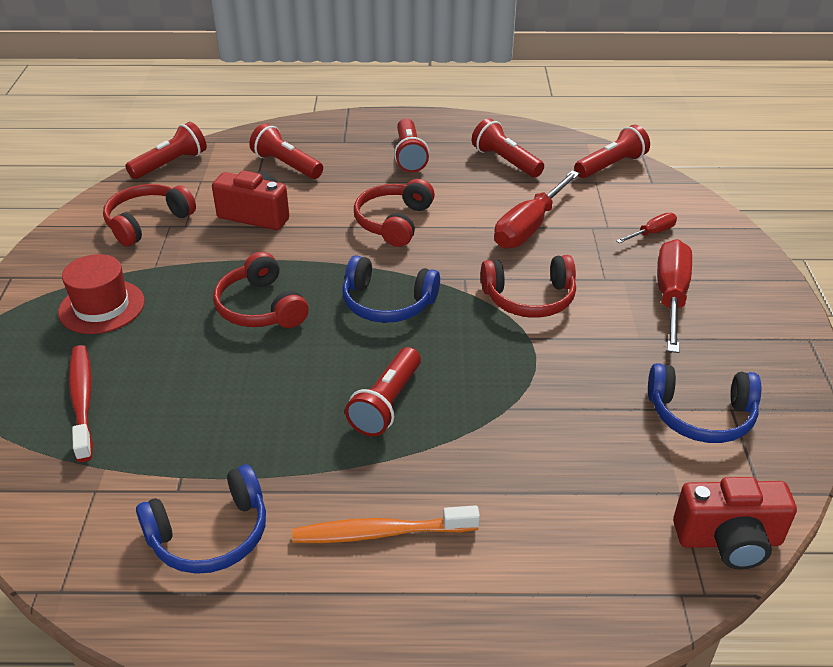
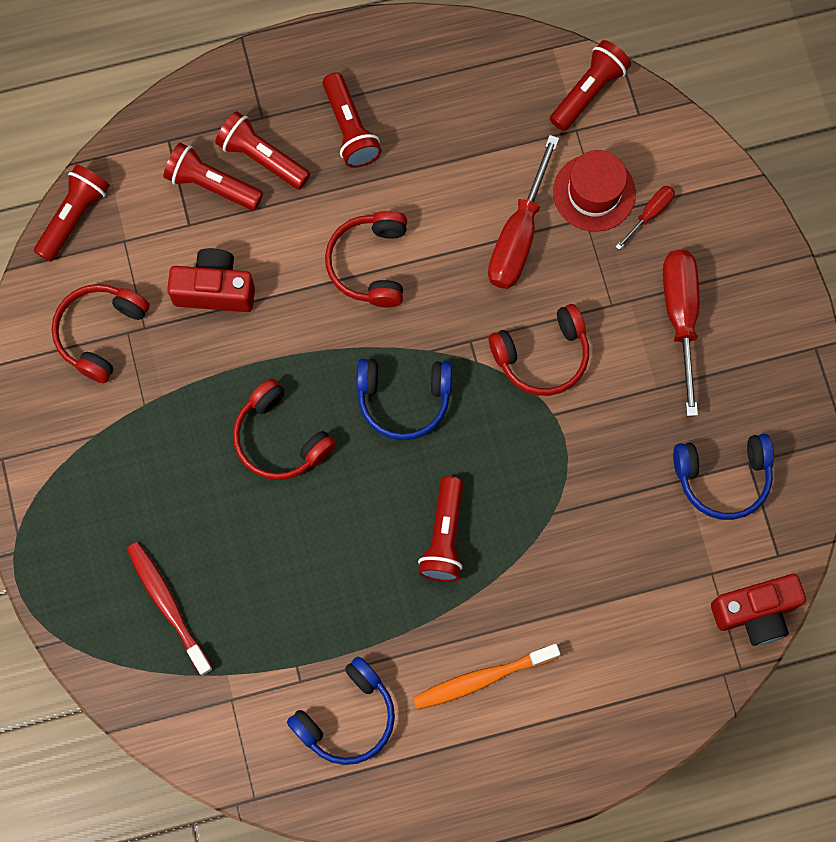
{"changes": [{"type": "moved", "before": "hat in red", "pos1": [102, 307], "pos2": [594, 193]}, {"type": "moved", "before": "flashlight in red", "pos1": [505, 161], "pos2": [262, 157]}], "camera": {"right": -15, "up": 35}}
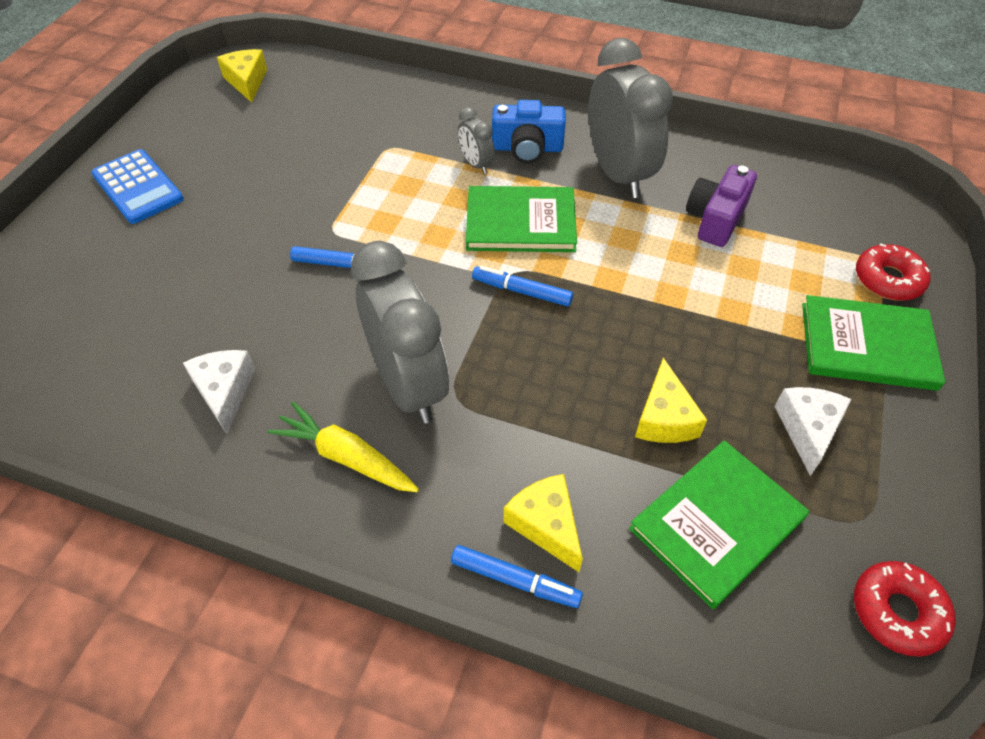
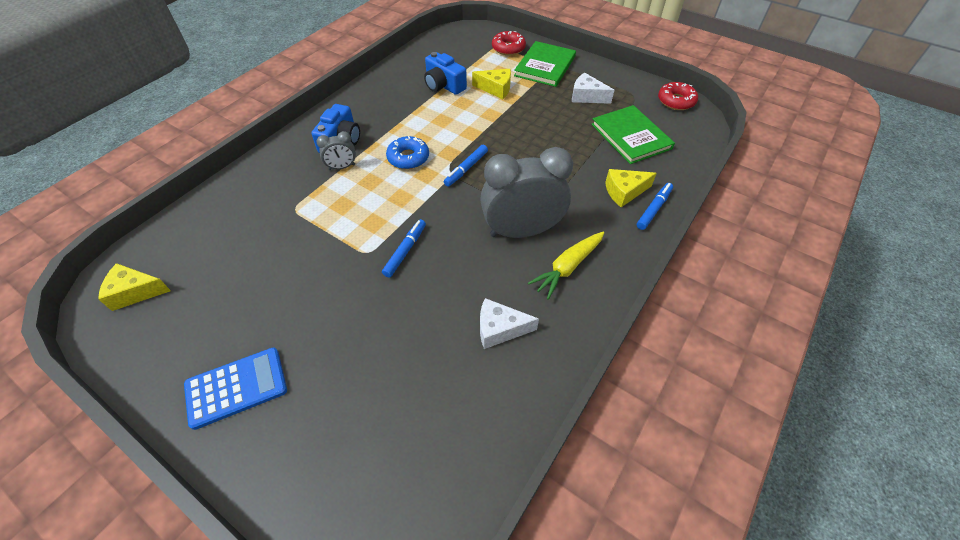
{"changes": [{"type": "removed", "before": "clock in grey", "pos1": [618, 174]}, {"type": "moved", "before": "cheese in yellow", "pos1": [664, 418], "pos2": [496, 89]}, {"type": "replaced", "before": "book in green", "after": "donut in blue", "pos1": [520, 222], "pos2": [408, 158]}, {"type": "recoloured", "before": "camera in purple", "after": "camera in blue", "pos1": [715, 219], "pos2": [443, 85]}], "camera": {"right": -75, "up": 0}}
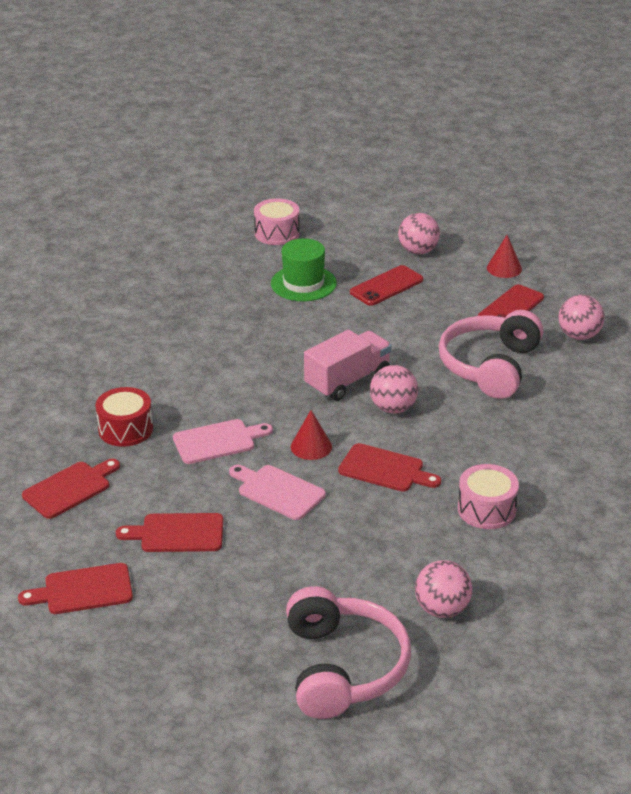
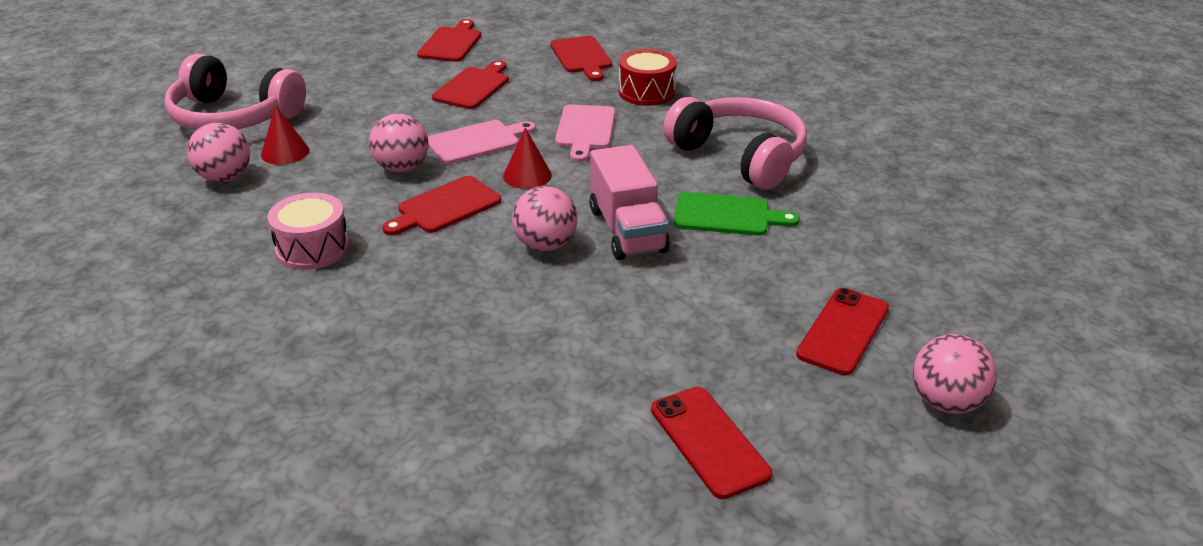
{"changes": [{"type": "removed", "before": "drum in pink", "pos1": [277, 233]}, {"type": "removed", "before": "hat in green", "pos1": [303, 283]}, {"type": "added", "after": "cutting board in green", "pos2": [727, 215]}, {"type": "moved", "before": "headphones in pink", "pos1": [490, 366], "pos2": [739, 156]}, {"type": "moved", "before": "cone in red", "pos1": [504, 268], "pos2": [285, 152]}, {"type": "moved", "before": "ball in pink", "pos1": [579, 336], "pos2": [402, 168]}, {"type": "turned", "before": "phone in red", "pos1": [386, 286], "pos2": [843, 331], "turn": 45}], "camera": {"right": 115, "up": 0}}
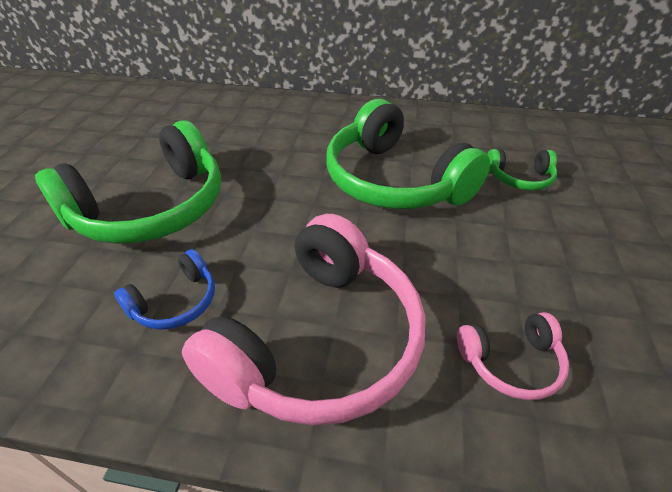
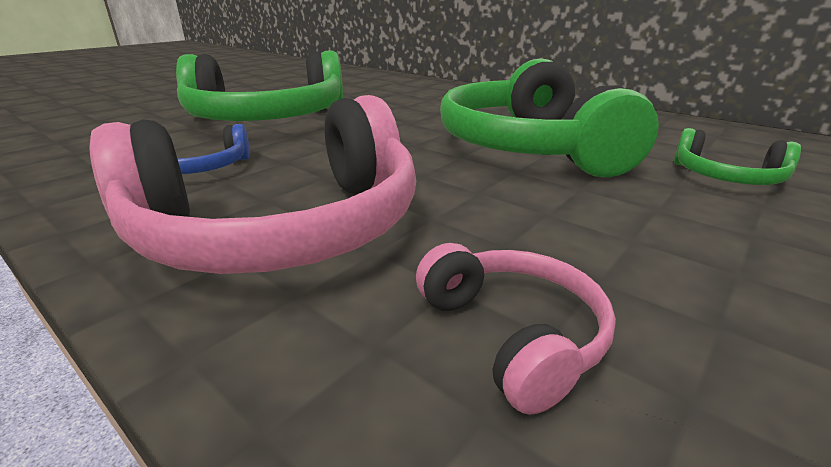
{"changes": [{"type": "turned", "before": "headphones in pink", "pos1": [511, 362], "pos2": [513, 334], "turn": -135}], "camera": {"right": 30, "up": -15}}
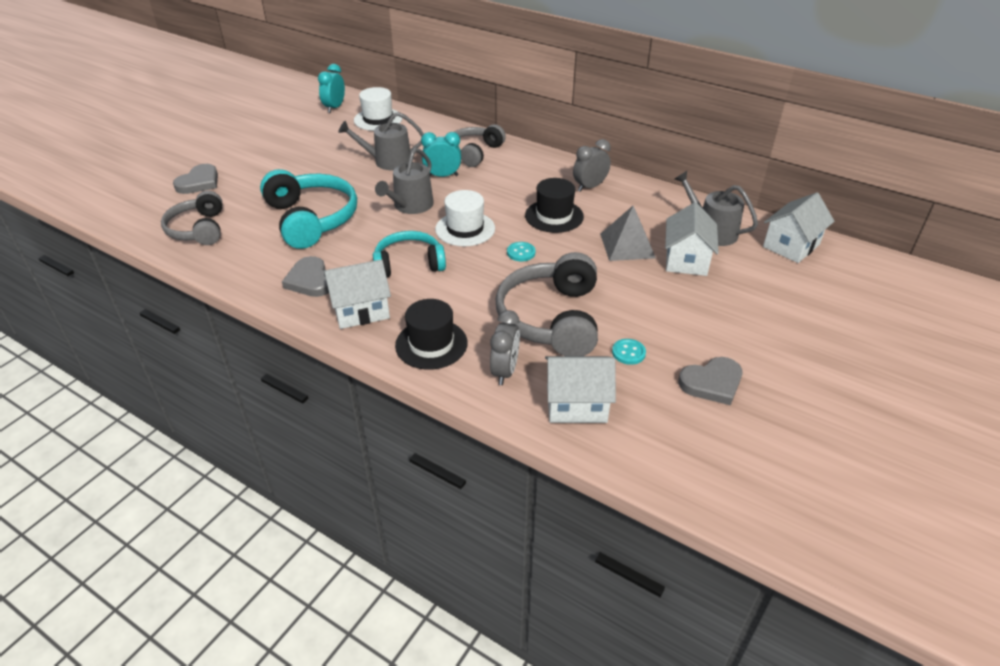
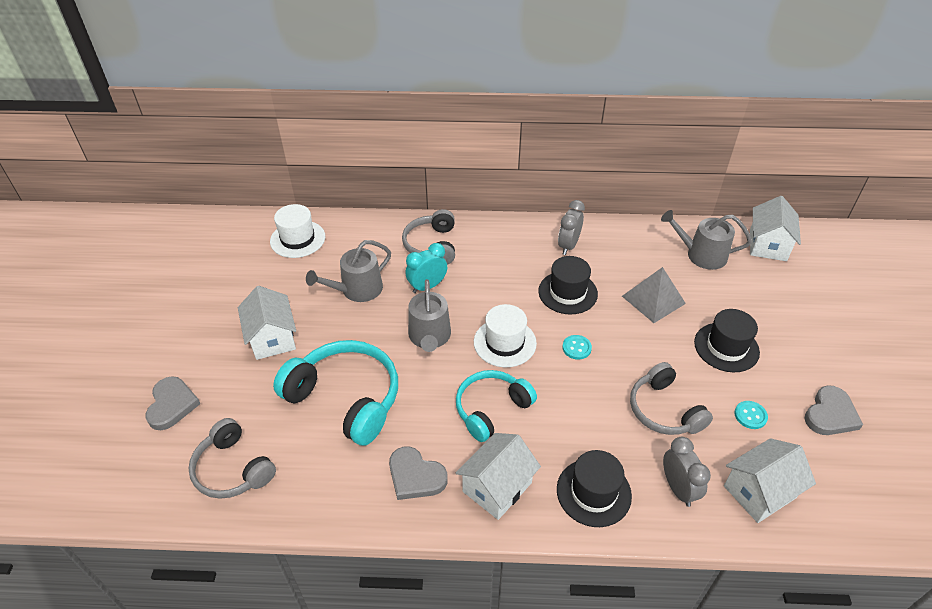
{"changes": [{"type": "removed", "before": "clock in turquoise", "pos1": [334, 108]}, {"type": "added", "after": "hat in black", "pos2": [726, 347]}, {"type": "moved", "before": "house in white", "pos1": [686, 260], "pos2": [272, 338]}, {"type": "resized", "before": "headphones in grey", "pos1": [551, 318], "pos2": [664, 410], "scale": 0.66}], "camera": {"right": -30, "up": 5}}
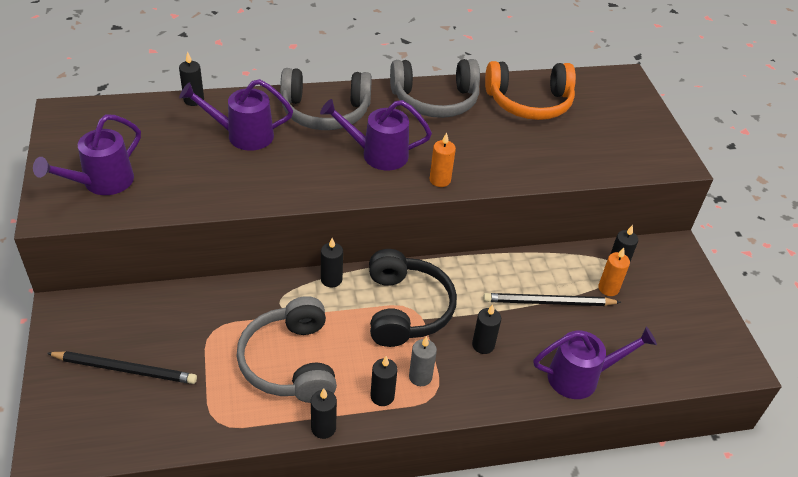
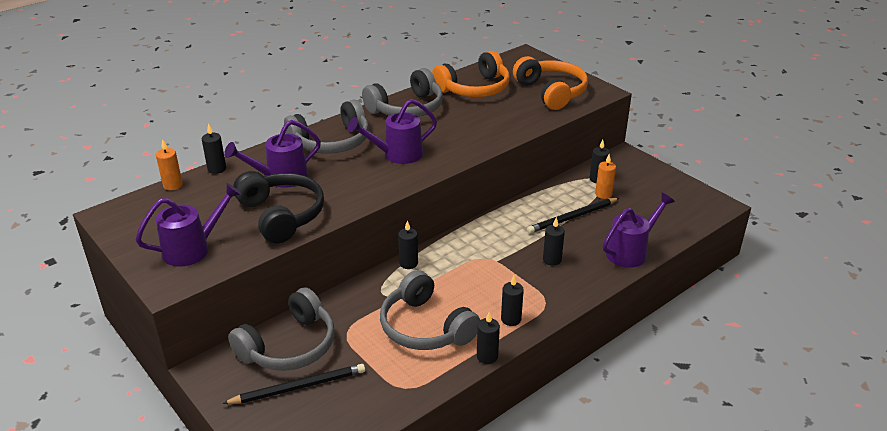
{"changes": [{"type": "removed", "before": "candle in grey", "pos1": [420, 377]}, {"type": "added", "after": "headphones in grey", "pos2": [289, 346]}, {"type": "added", "after": "headphones in orange", "pos2": [551, 92]}, {"type": "moved", "before": "headphones in black", "pos1": [406, 309], "pos2": [282, 215]}, {"type": "moved", "before": "candle in orange", "pos1": [440, 180], "pos2": [173, 185]}, {"type": "turned", "before": "watering can in purple", "pos1": [101, 183], "pos2": [193, 249], "turn": -135}], "camera": {"right": -25, "up": -10}}
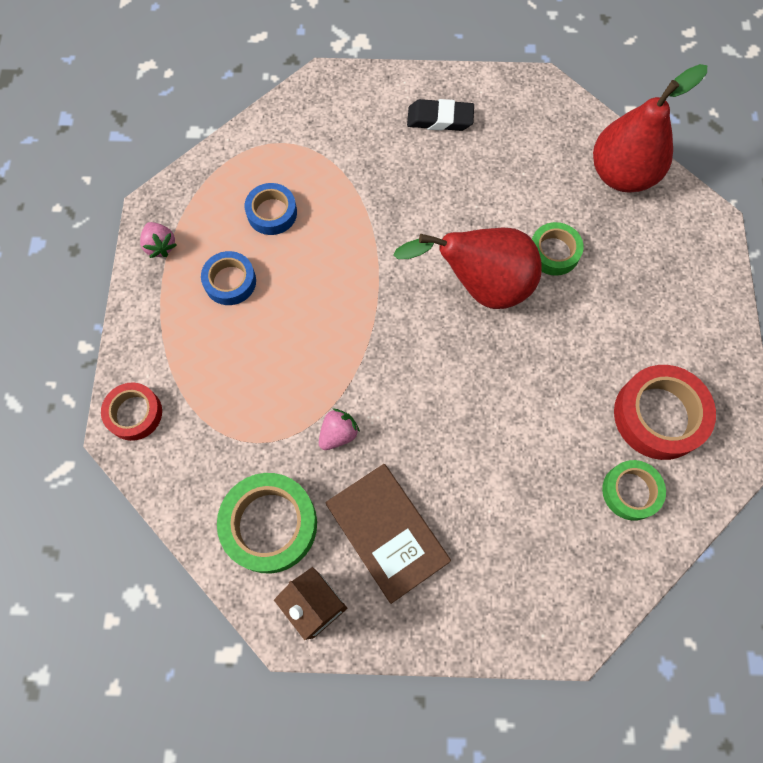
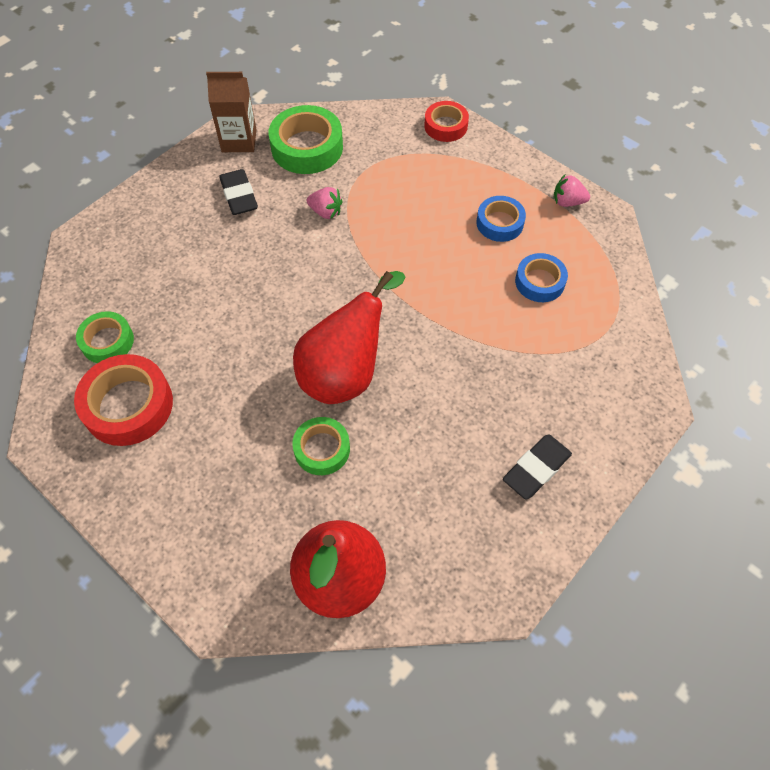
{"changes": [{"type": "replaced", "before": "book in brown", "after": "eraser in black", "pos1": [387, 533], "pos2": [239, 196]}, {"type": "turned", "before": "strawberry in pink", "pos1": [338, 434], "pos2": [326, 212], "turn": -60}], "camera": {"right": 130, "up": -10}}
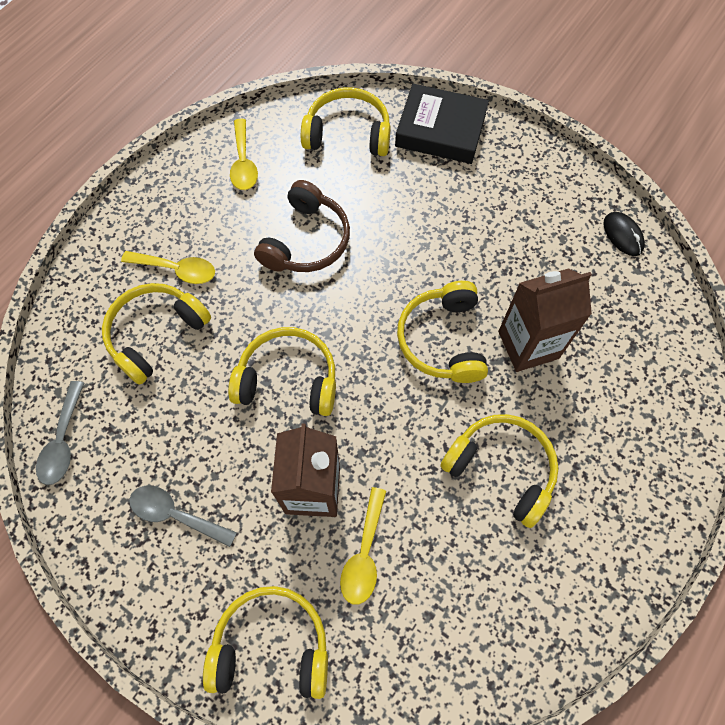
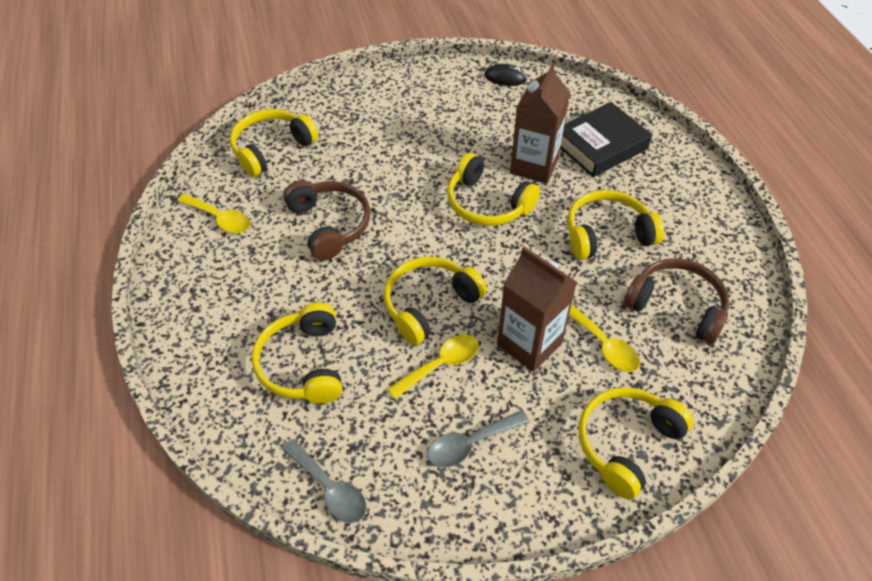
{"changes": [{"type": "added", "after": "headphones in brown", "pos2": [677, 306]}, {"type": "moved", "before": "spoon in yellow", "pos1": [177, 270], "pos2": [440, 365]}, {"type": "moved", "before": "book in black", "pos1": [440, 130], "pos2": [600, 145]}], "camera": {"right": -50, "up": -15}}
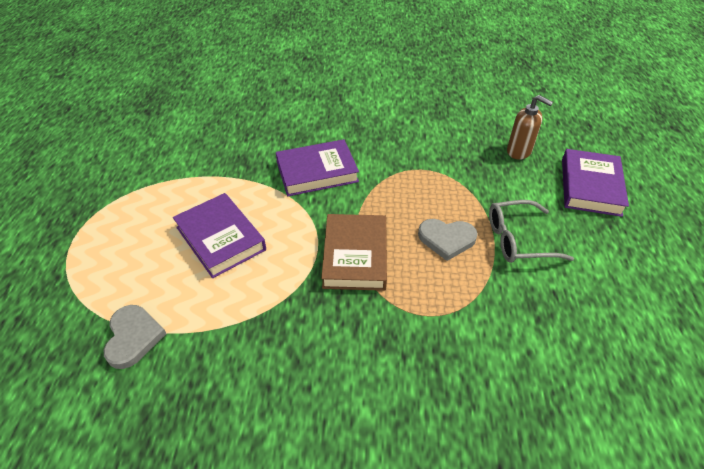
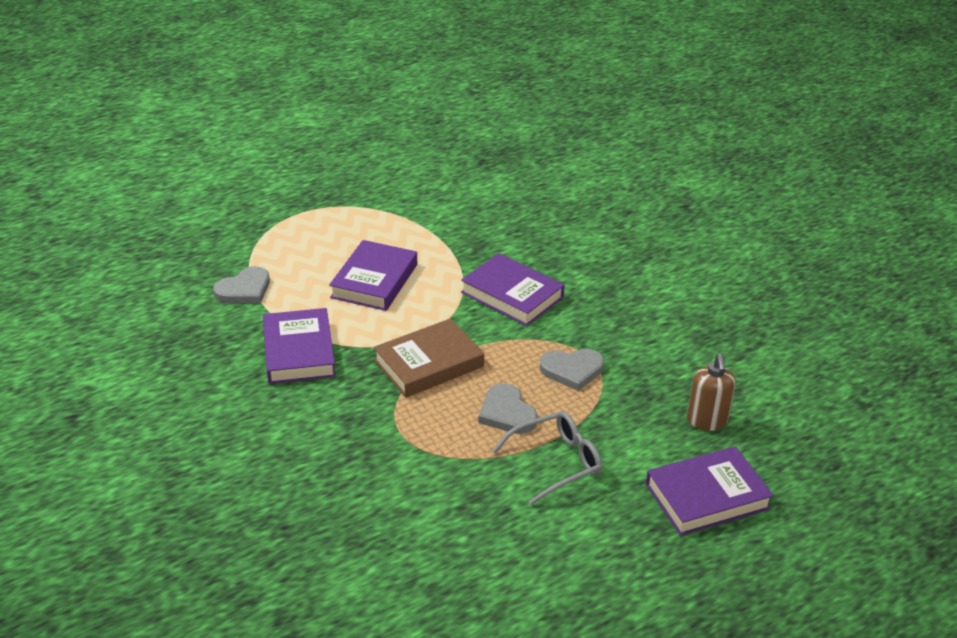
{"changes": [{"type": "added", "after": "book in purple", "pos2": [298, 352]}, {"type": "added", "after": "heart in grey", "pos2": [572, 370]}, {"type": "turned", "before": "glasses in grey", "pos1": [518, 239], "pos2": [556, 462], "turn": 105}], "camera": {"right": 55, "up": -10}}
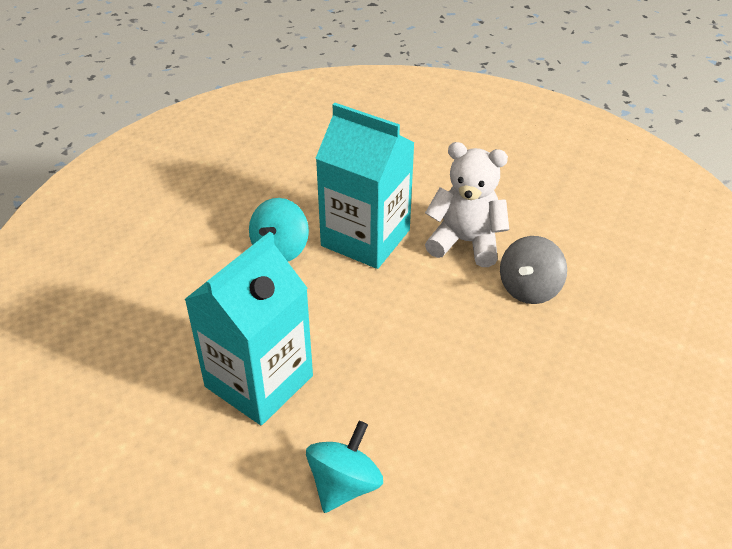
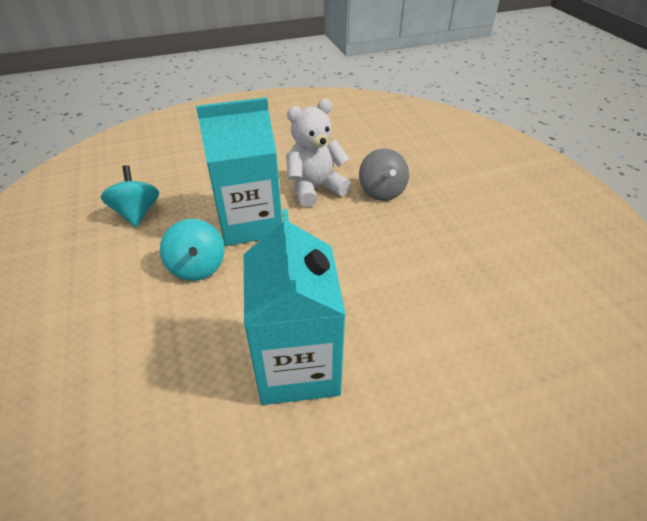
{"changes": [{"type": "moved", "before": "spinning top in turquoise", "pos1": [344, 484], "pos2": [137, 213]}], "camera": {"right": -45, "up": 0}}
